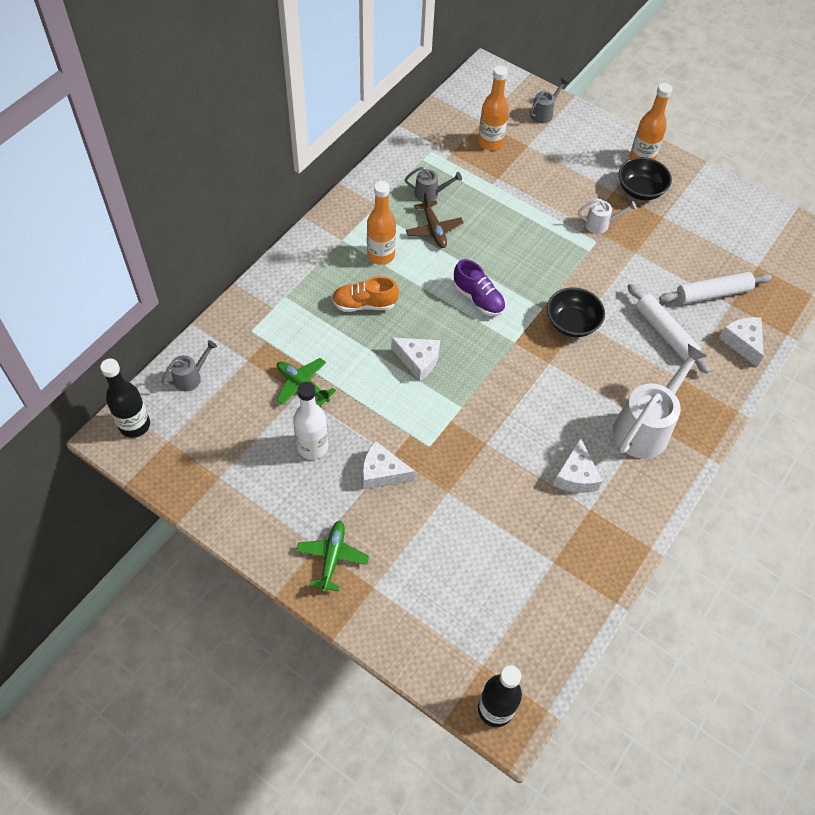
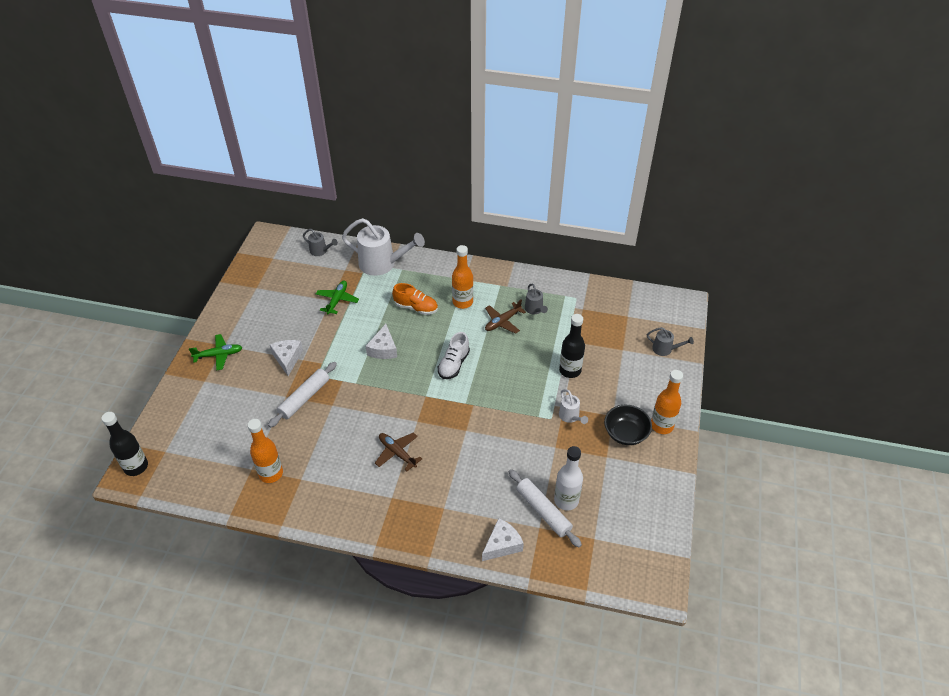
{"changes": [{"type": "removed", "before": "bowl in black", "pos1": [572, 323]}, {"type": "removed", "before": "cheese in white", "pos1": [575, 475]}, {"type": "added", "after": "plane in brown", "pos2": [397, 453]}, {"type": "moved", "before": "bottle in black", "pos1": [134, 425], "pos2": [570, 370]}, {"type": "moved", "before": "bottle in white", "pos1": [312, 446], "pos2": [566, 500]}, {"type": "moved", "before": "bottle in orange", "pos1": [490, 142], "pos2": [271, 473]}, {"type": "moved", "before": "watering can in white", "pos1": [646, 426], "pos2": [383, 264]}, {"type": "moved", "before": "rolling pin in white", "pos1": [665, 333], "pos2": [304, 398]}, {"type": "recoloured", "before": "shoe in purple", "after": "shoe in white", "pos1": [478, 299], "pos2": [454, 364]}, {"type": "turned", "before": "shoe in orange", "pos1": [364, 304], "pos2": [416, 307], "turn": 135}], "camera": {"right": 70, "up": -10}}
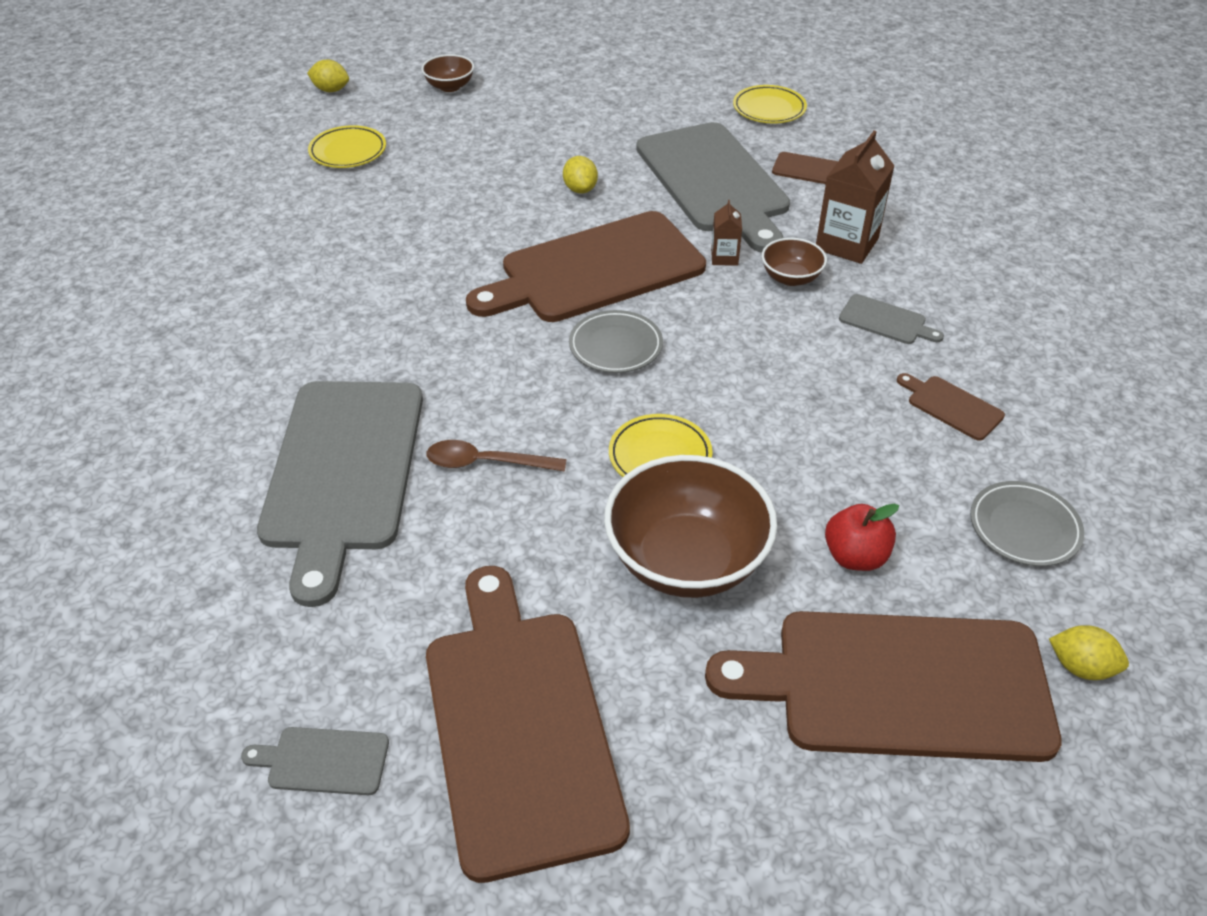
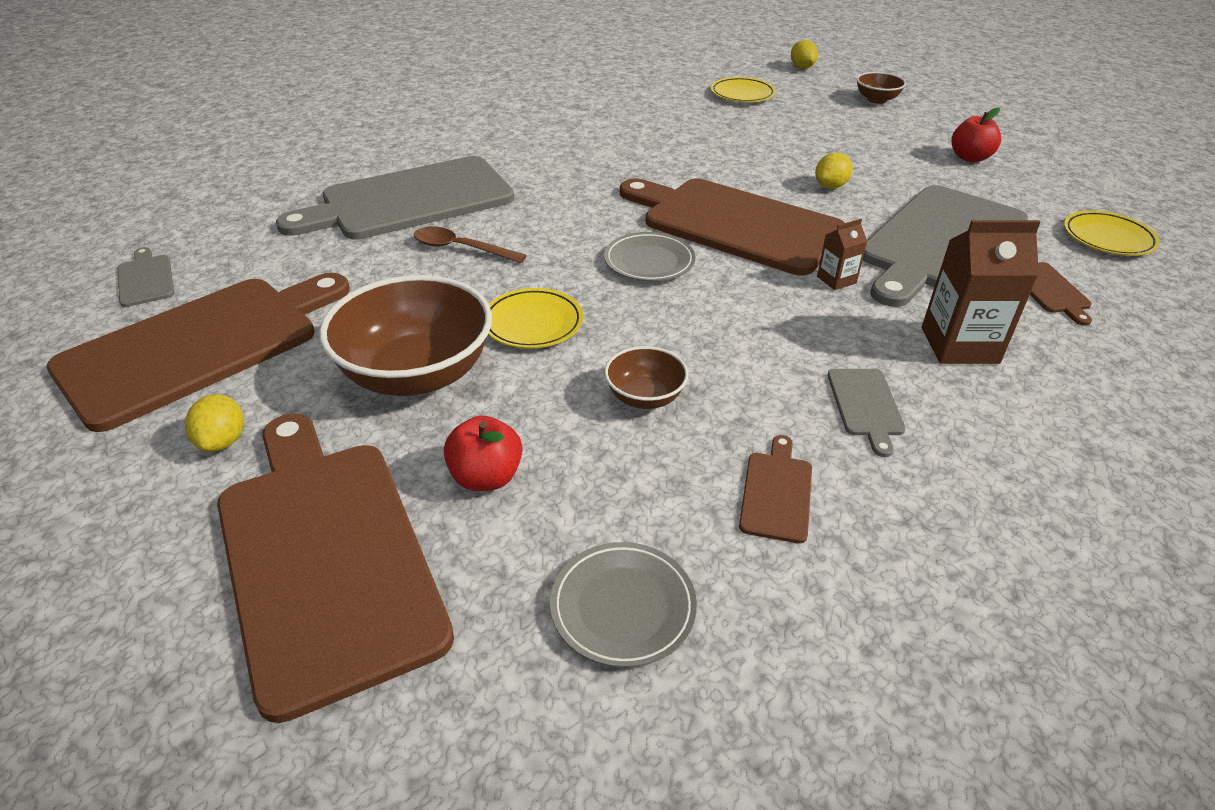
{"changes": [{"type": "added", "after": "apple in red", "pos2": [970, 158]}, {"type": "moved", "before": "bowl in brown", "pos1": [791, 278], "pos2": [645, 397]}, {"type": "moved", "before": "lemon in yellow", "pos1": [1081, 667], "pos2": [223, 441]}, {"type": "turned", "before": "spoon in brown", "pos1": [486, 462], "pos2": [461, 248], "turn": -45}], "camera": {"right": 60, "up": -5}}
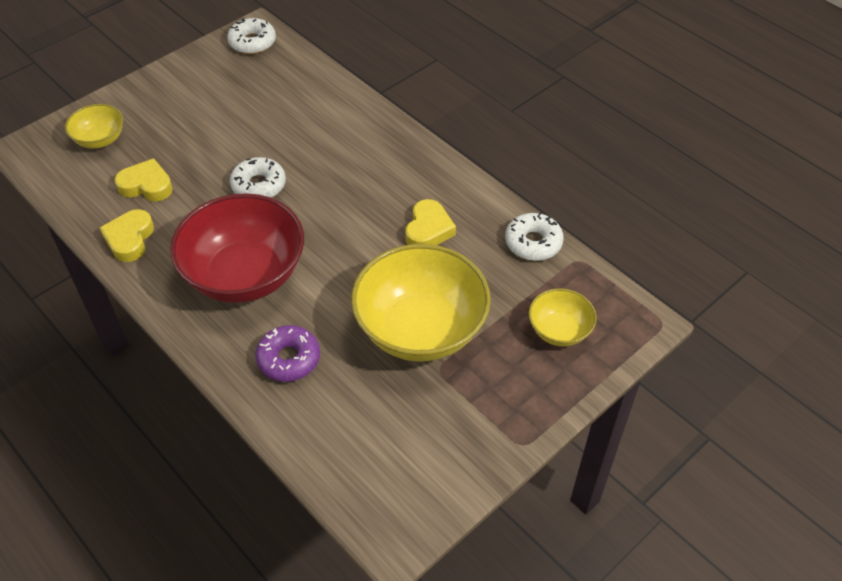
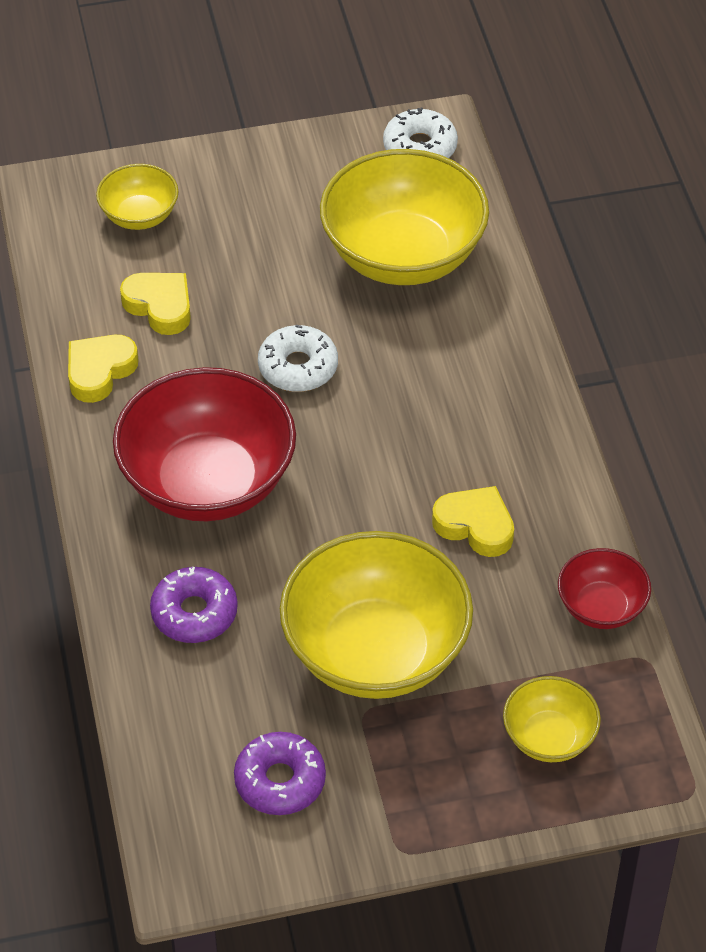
{"changes": [{"type": "added", "after": "donut in purple", "pos2": [280, 781]}, {"type": "added", "after": "bowl in yellow", "pos2": [403, 255]}, {"type": "replaced", "before": "donut in white", "after": "bowl in red", "pos1": [533, 243], "pos2": [601, 607]}, {"type": "turned", "before": "heart in yellow", "pos1": [428, 229], "pos2": [475, 526], "turn": -105}], "camera": {"right": 30, "up": 0}}
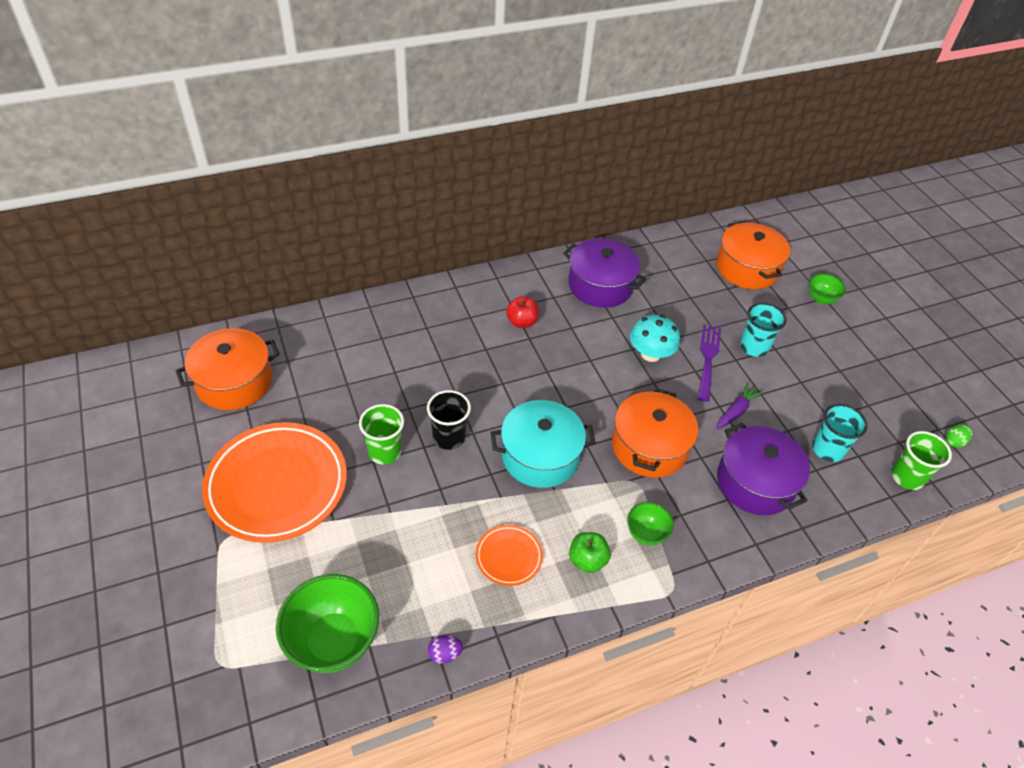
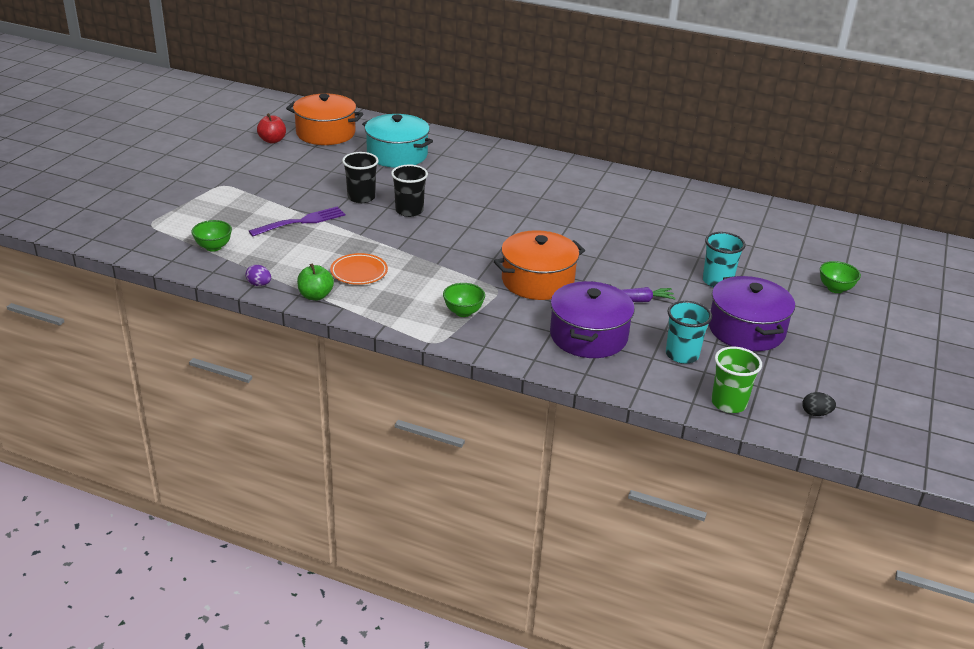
{"changes": [{"type": "removed", "before": "plate in orange", "pos1": [277, 485]}, {"type": "removed", "before": "mushroom in turquoise", "pos1": [650, 354]}, {"type": "removed", "before": "pot in orange", "pos1": [747, 268]}, {"type": "moved", "before": "pot in turquoise", "pos1": [540, 456], "pos2": [397, 155]}, {"type": "moved", "before": "apple in red", "pos1": [522, 322], "pos2": [272, 140]}, {"type": "moved", "before": "pot in purple", "pos1": [600, 285], "pos2": [746, 330]}, {"type": "moved", "before": "apple in green", "pos1": [587, 560], "pos2": [315, 296]}, {"type": "moved", "before": "fork in purple", "pos1": [708, 360], "pos2": [301, 222]}, {"type": "recoloured", "before": "cup in green", "after": "cup in black", "pos1": [385, 452], "pos2": [361, 197]}, {"type": "recoloured", "before": "egg in green", "after": "egg in black", "pos1": [954, 442], "pos2": [816, 413]}, {"type": "resized", "before": "bowl in green", "pos1": [333, 641], "pos2": [213, 247], "scale": 0.53}], "camera": {"right": 45, "up": -15}}
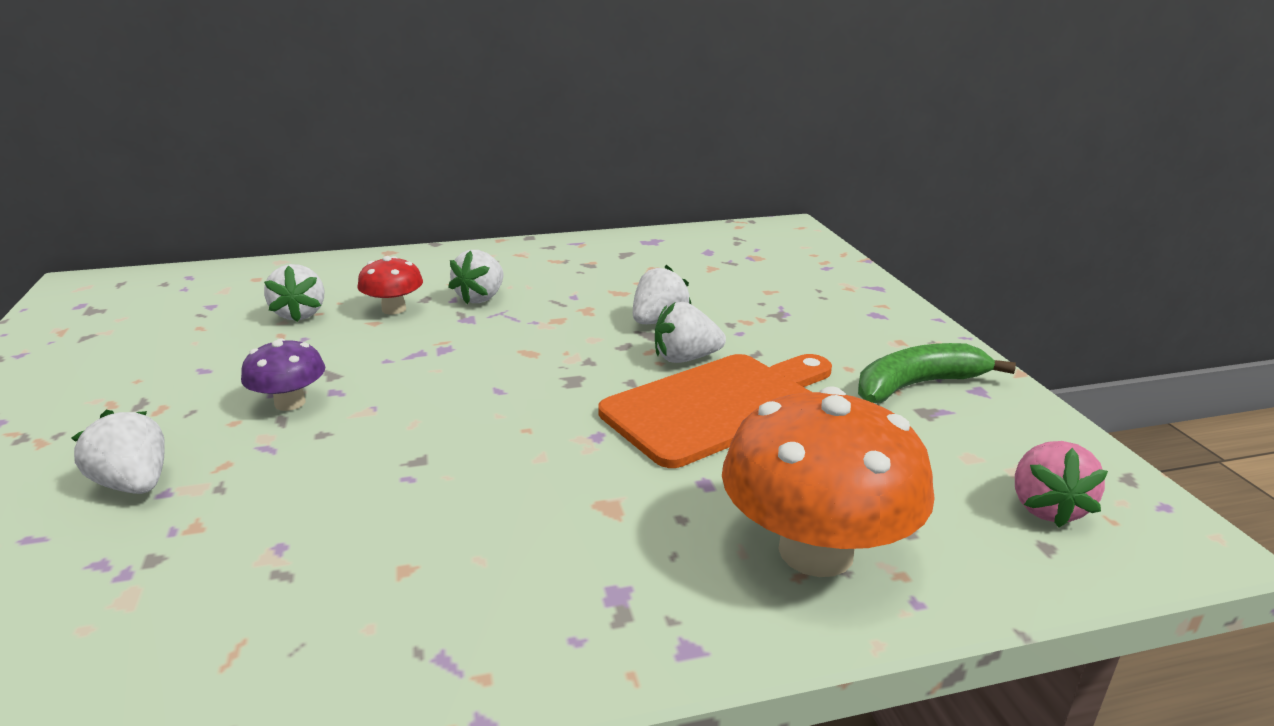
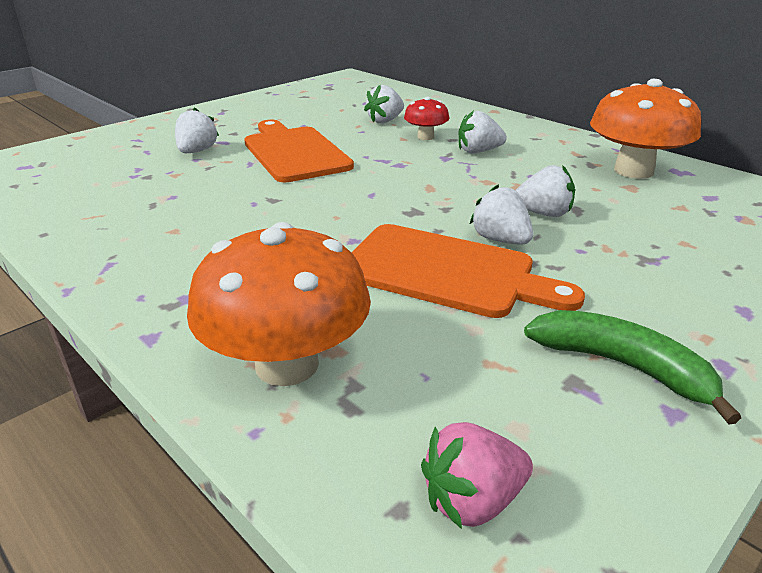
{"changes": [{"type": "added", "after": "mushroom in orange", "pos2": [633, 171]}, {"type": "replaced", "before": "mushroom in purple", "after": "cutting board in orange", "pos1": [290, 403], "pos2": [294, 152]}], "camera": {"right": 60, "up": 5}}
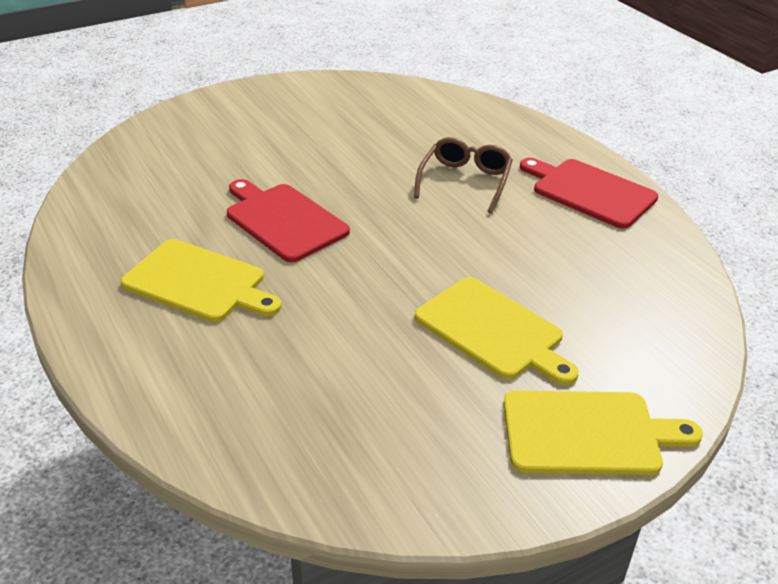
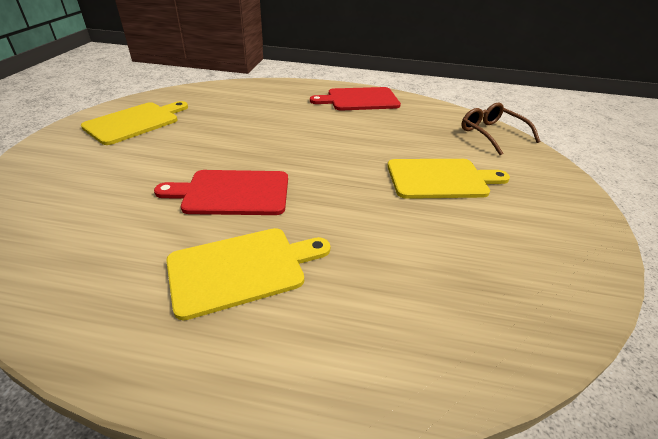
{"changes": [{"type": "moved", "before": "glasses in brown", "pos1": [465, 181], "pos2": [491, 134]}, {"type": "moved", "before": "cutting board in yellow", "pos1": [588, 433], "pos2": [135, 122]}], "camera": {"right": -50, "up": 0}}
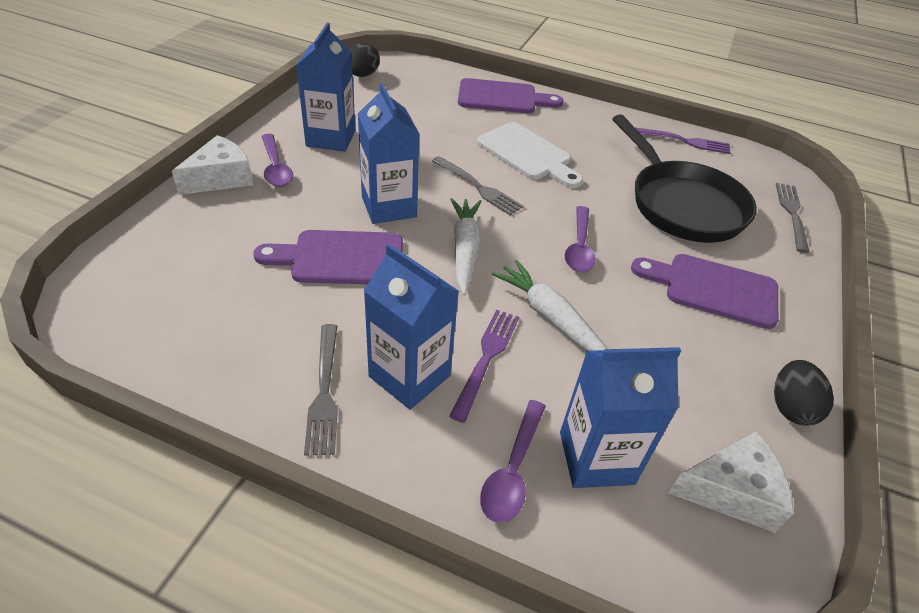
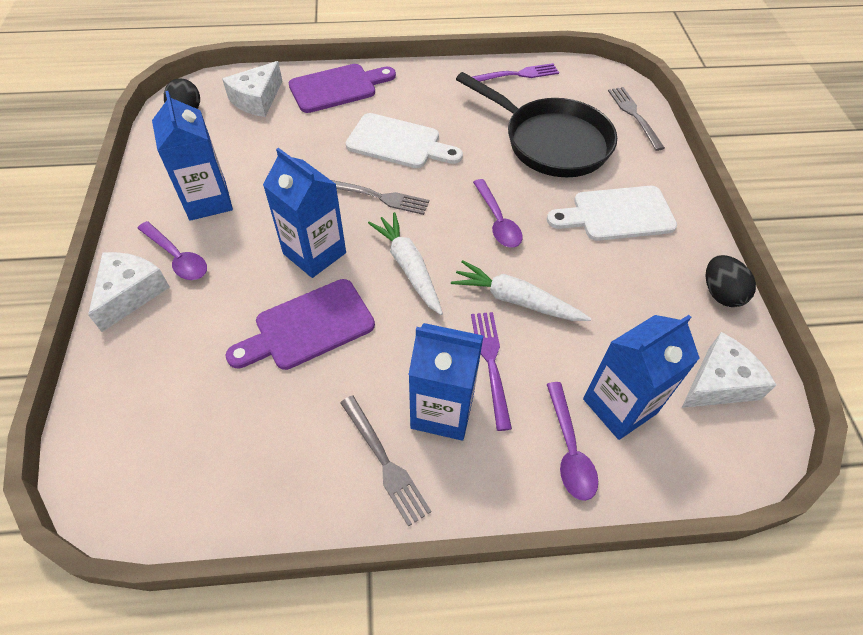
{"changes": [{"type": "added", "after": "cheese in white", "pos2": [257, 99]}, {"type": "recoloured", "before": "cutting board in purple", "after": "cutting board in white", "pos1": [713, 289], "pos2": [617, 214]}], "camera": {"right": -25, "up": 10}}
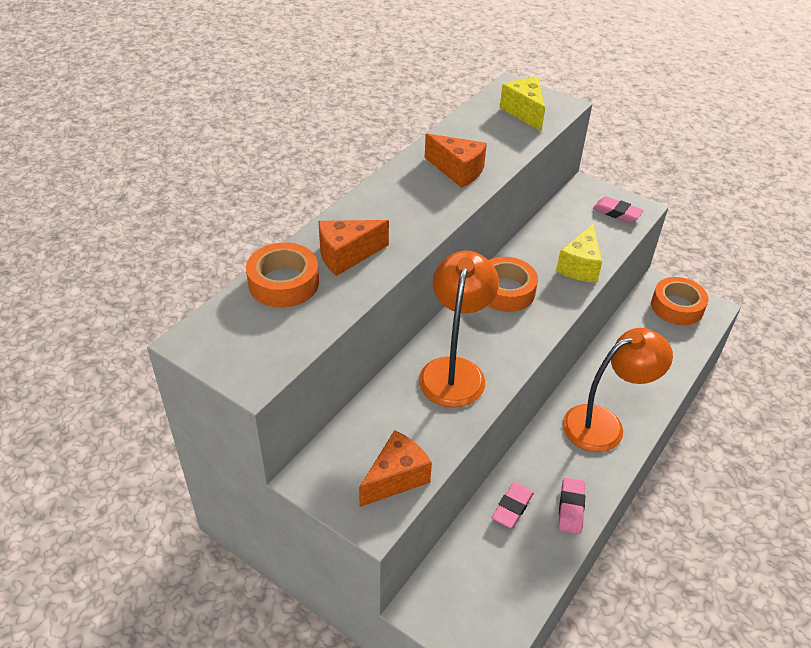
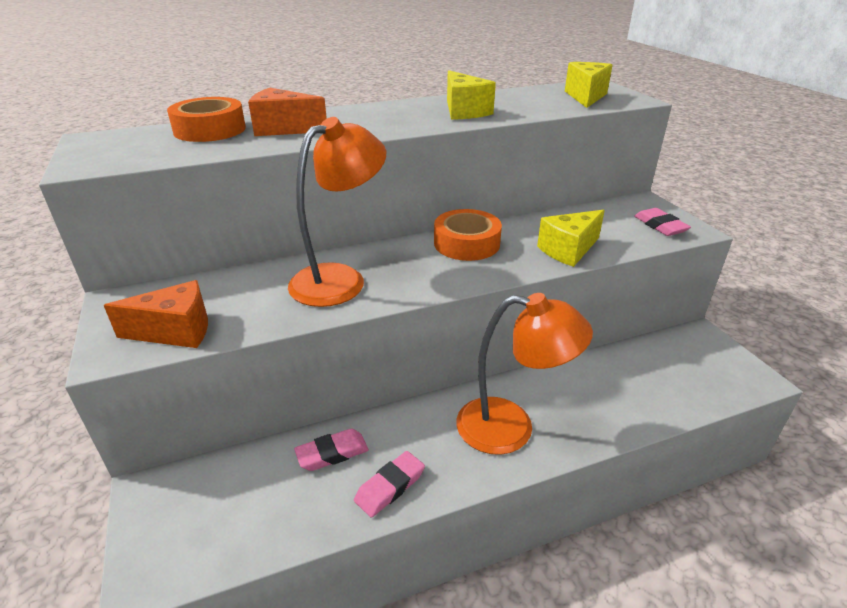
{"changes": [{"type": "removed", "before": "tape in orange", "pos1": [677, 307]}, {"type": "recoloured", "before": "cheese in orange", "after": "cheese in yellow", "pos1": [457, 171], "pos2": [464, 111]}], "camera": {"right": 35, "up": -10}}
